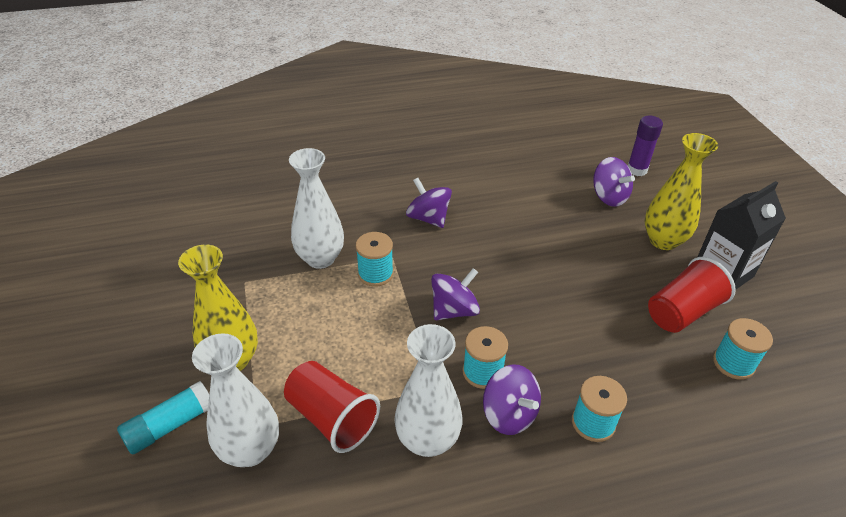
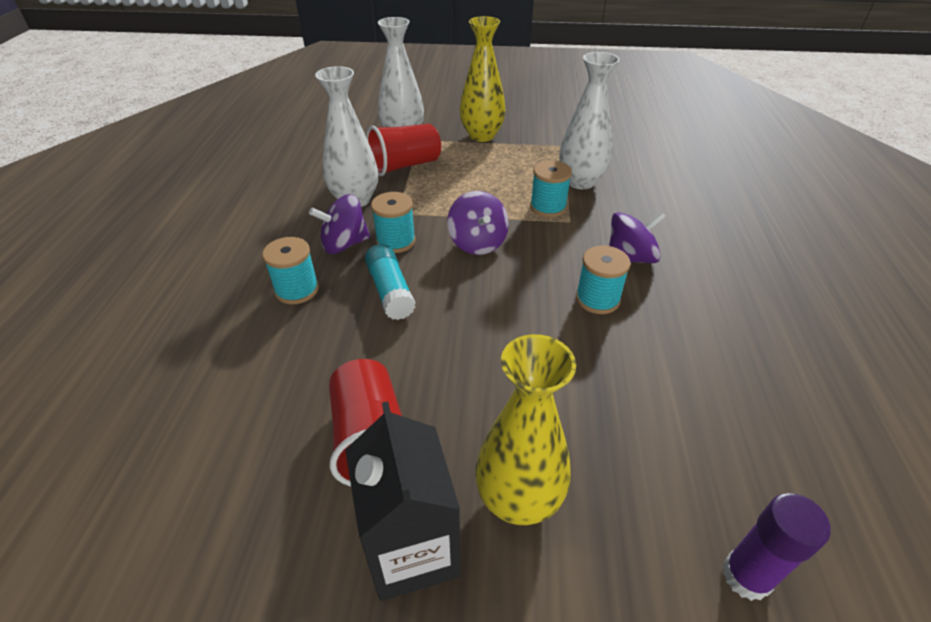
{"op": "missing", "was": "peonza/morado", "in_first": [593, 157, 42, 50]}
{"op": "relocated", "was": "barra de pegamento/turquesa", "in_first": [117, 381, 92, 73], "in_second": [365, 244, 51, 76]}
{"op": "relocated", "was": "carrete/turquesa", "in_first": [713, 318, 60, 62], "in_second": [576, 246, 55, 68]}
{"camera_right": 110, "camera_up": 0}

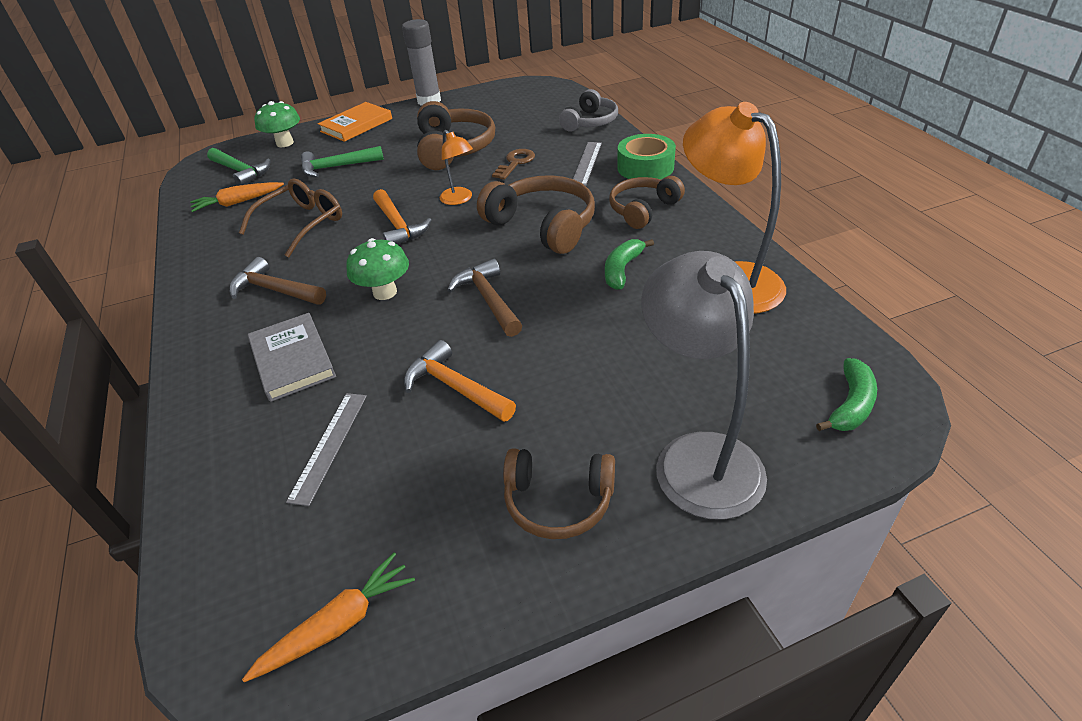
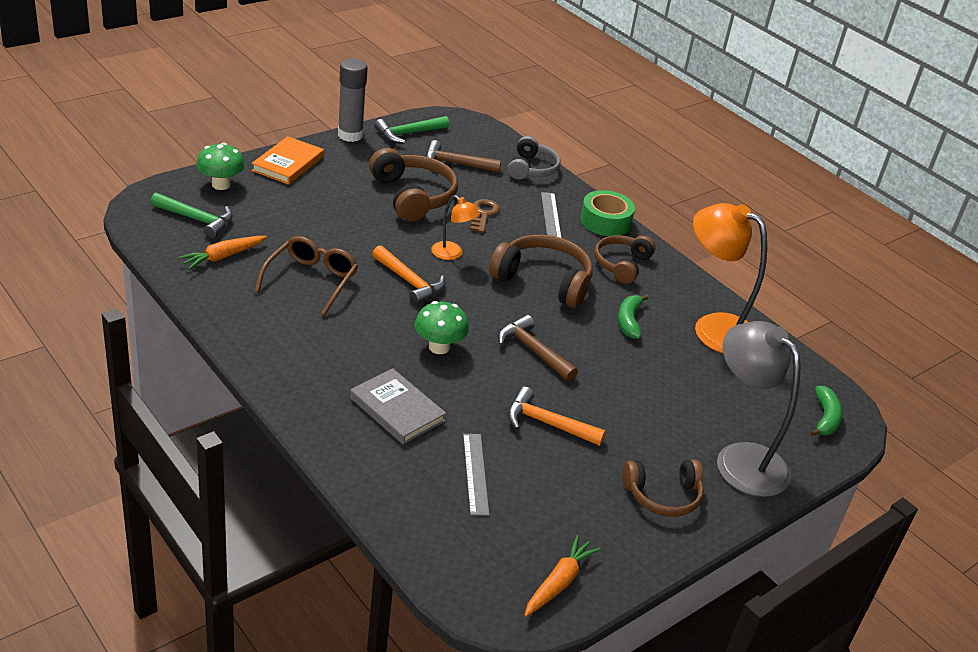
{"op": "relocated", "was": "martillo/marrón", "in_first": [229, 257, 97, 48], "in_second": [426, 140, 75, 33]}
{"op": "relocated", "was": "martillo/verde", "in_first": [301, 146, 83, 31], "in_second": [374, 116, 75, 28]}
{"camera_right": -25, "camera_up": -5}

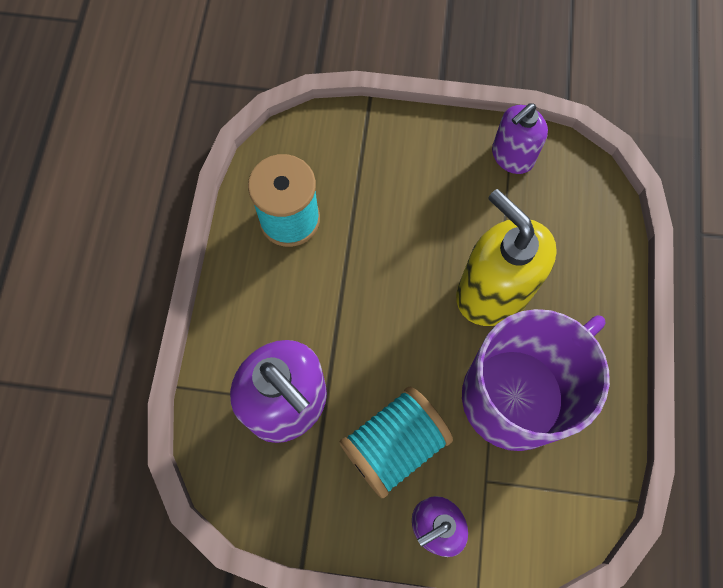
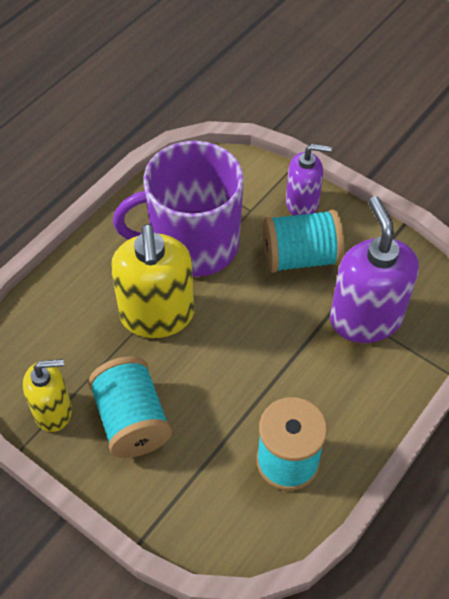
{"op": "appeared", "now": "carrete/turquesa", "in_second": [88, 356, 84, 102]}
{"op": "colour", "was": "dispensador de jabón/morado", "now": "dispensador de jabón/amarillo", "in_first": [492, 103, 56, 71], "in_second": [23, 359, 49, 73]}
{"camera_right": -150, "camera_up": -15}

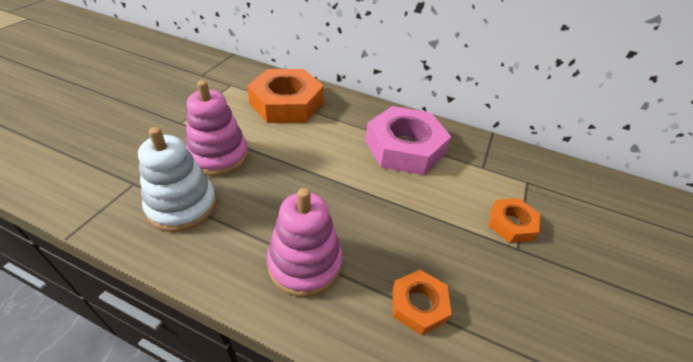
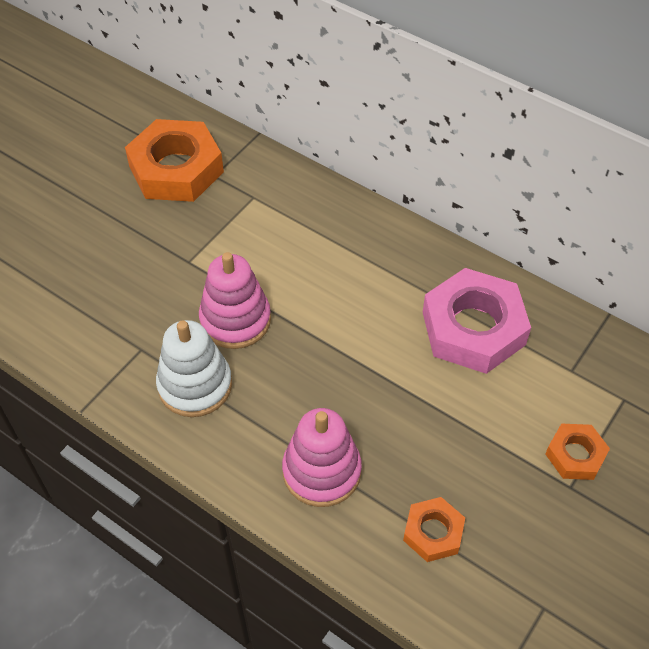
{"op": "relocated", "was": "tuerca/naranja", "in_first": [247, 69, 77, 54], "in_second": [125, 119, 99, 83]}
{"camera_right": 15, "camera_up": 10}

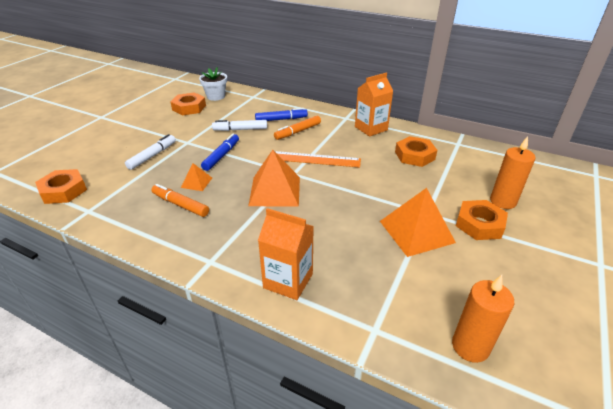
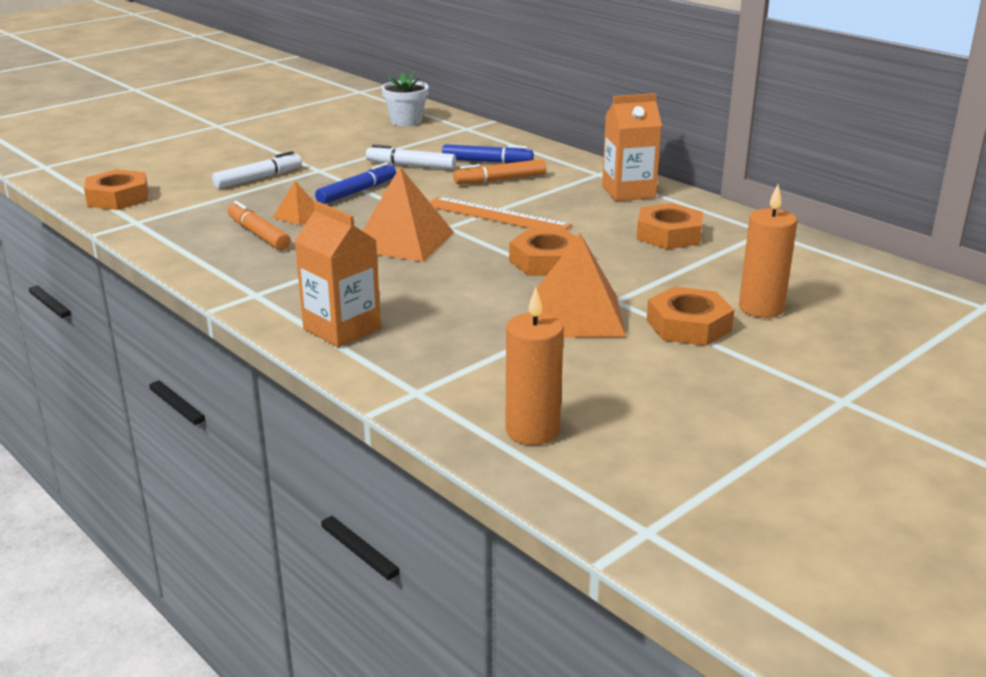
{"op": "relocated", "was": "tuerca/naranja", "in_first": [171, 92, 35, 24], "in_second": [509, 229, 68, 47]}
{"camera_right": 20, "camera_up": -10}

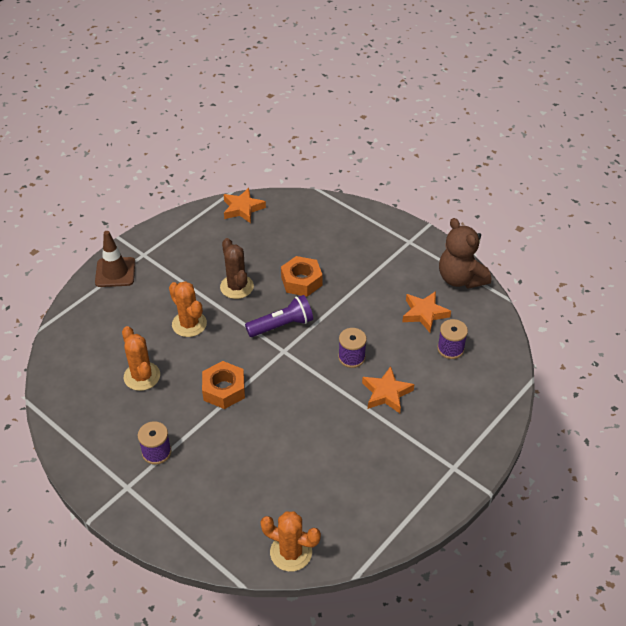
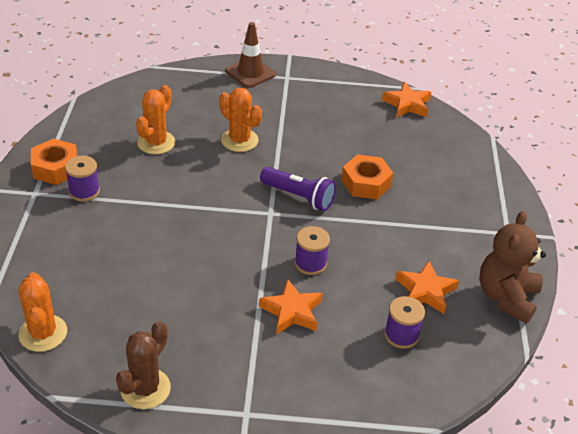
{"op": "relocated", "was": "tuerca/naranja", "in_first": [202, 361, 43, 48], "in_second": [31, 139, 47, 46]}
{"op": "relocated", "was": "cactus/marrón", "in_first": [220, 238, 34, 61], "in_second": [116, 321, 55, 88]}
{"op": "spun", "was": "cactus/naranja", "in_first": [169, 281, 38, 56], "in_second": [219, 87, 43, 65], "clockwise": -60}
{"camera_right": 50, "camera_up": -5}

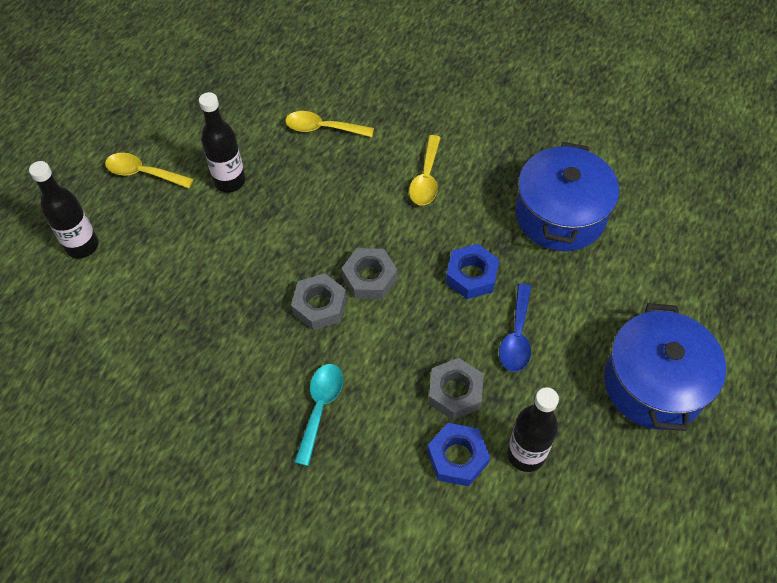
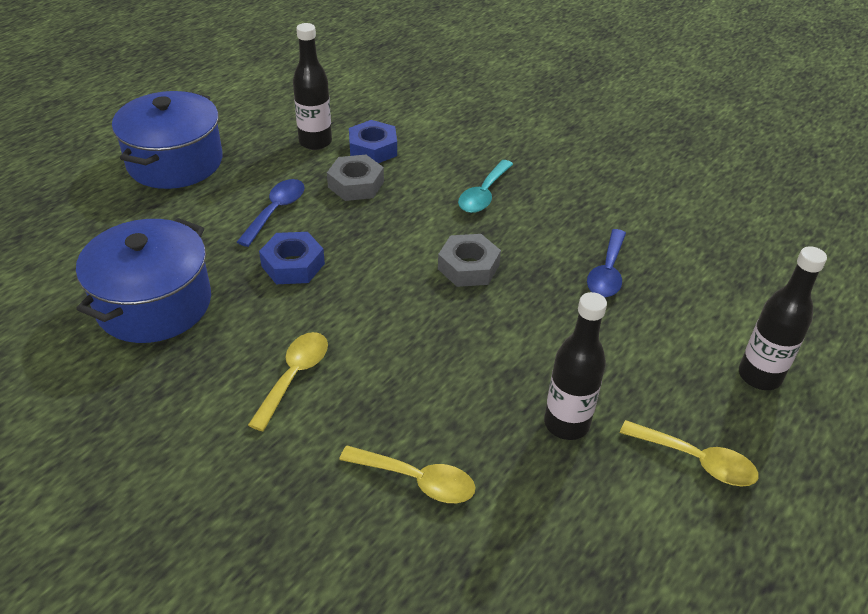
{"op": "missing", "was": "tuerca/gris", "in_first": [341, 248, 56, 51]}
{"op": "appeared", "now": "cuchara/azul", "in_second": [587, 229, 39, 68]}
{"camera_right": -170, "camera_up": -15}

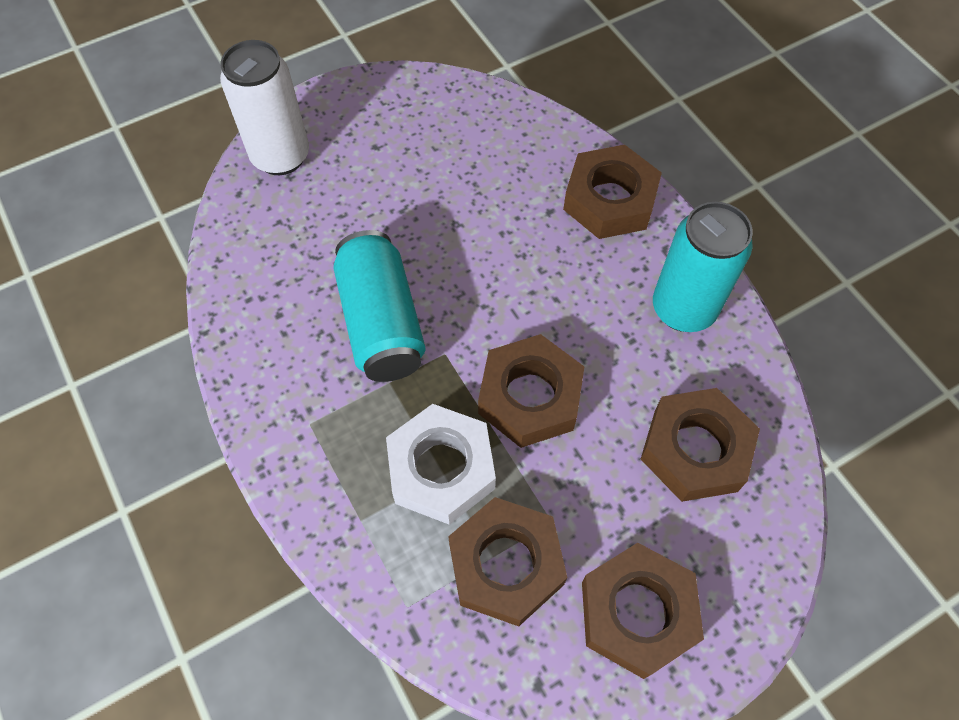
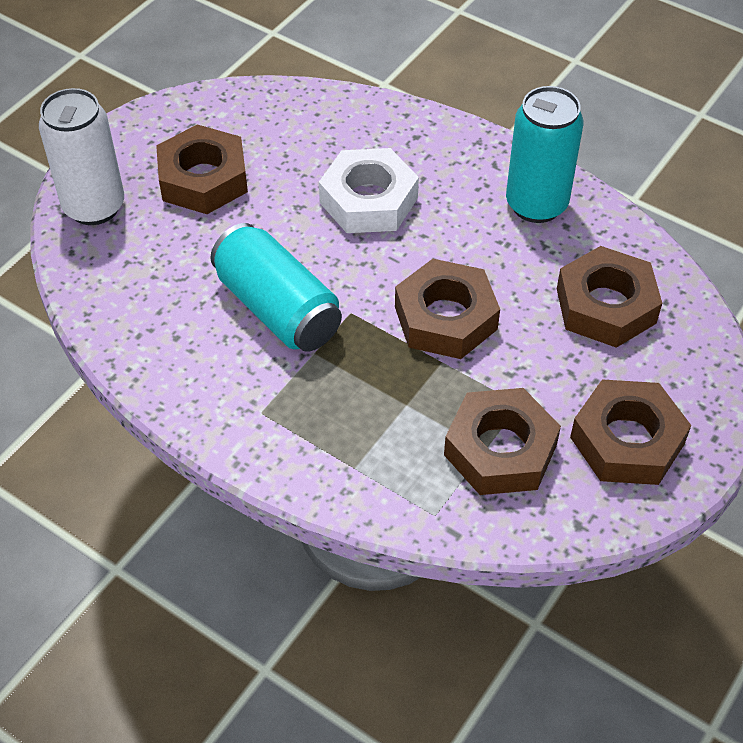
{"op": "relocated", "was": "tuerca/blanco", "in_first": [386, 404, 110, 121], "in_second": [319, 148, 100, 85]}
{"op": "relocated", "was": "tuerca/marrón", "in_first": [563, 145, 99, 94], "in_second": [156, 124, 92, 90]}
{"camera_right": -25, "camera_up": -10}

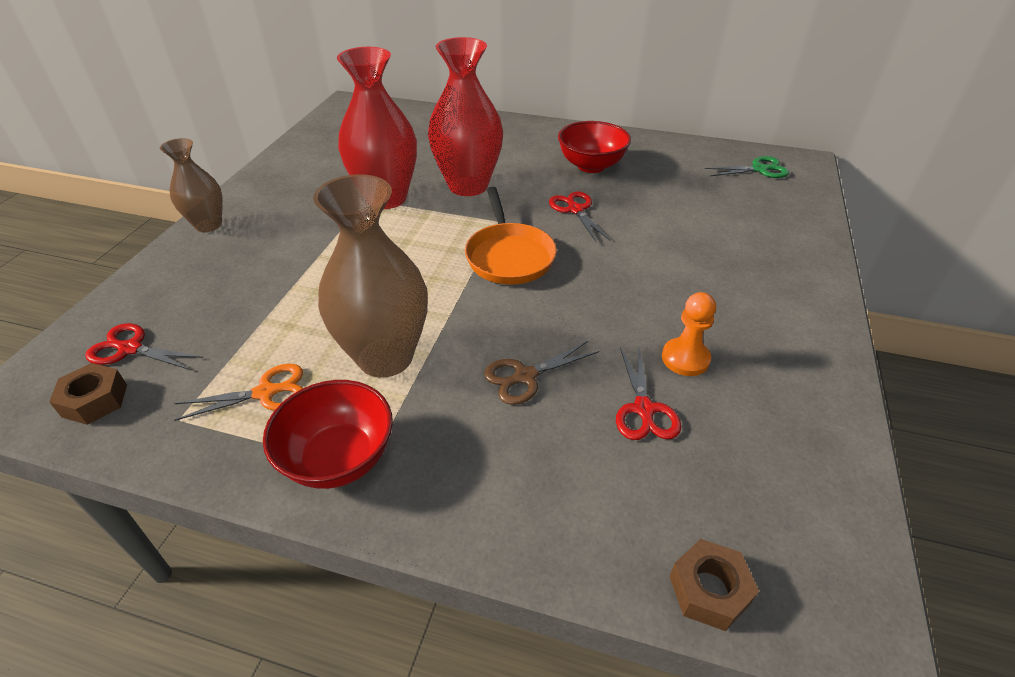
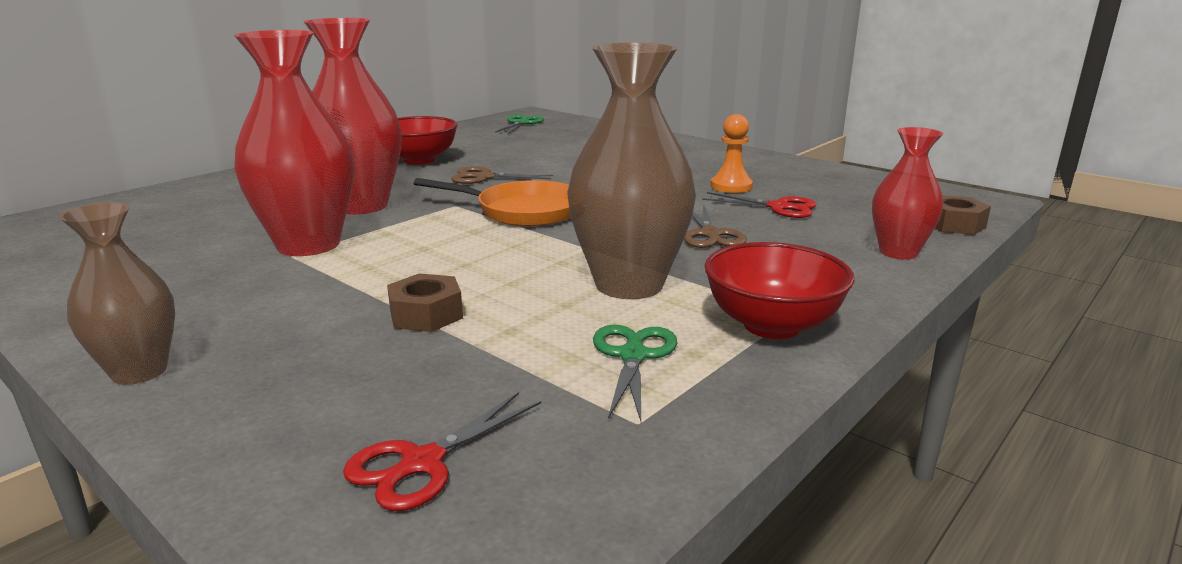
{"op": "appeared", "now": "florero/rojo", "in_second": [872, 127, 71, 133]}
{"op": "relocated", "was": "tuerca/marrón", "in_first": [49, 363, 78, 62], "in_second": [387, 273, 76, 59]}
{"op": "colour", "was": "tijeras/naranja", "now": "tijeras/verde", "in_first": [174, 364, 129, 57], "in_second": [593, 324, 84, 97]}
{"op": "colour", "was": "tijeras/rojo", "now": "tijeras/marrón", "in_first": [549, 192, 61, 50], "in_second": [451, 166, 102, 18]}
{"camera_right": -65, "camera_up": -20}

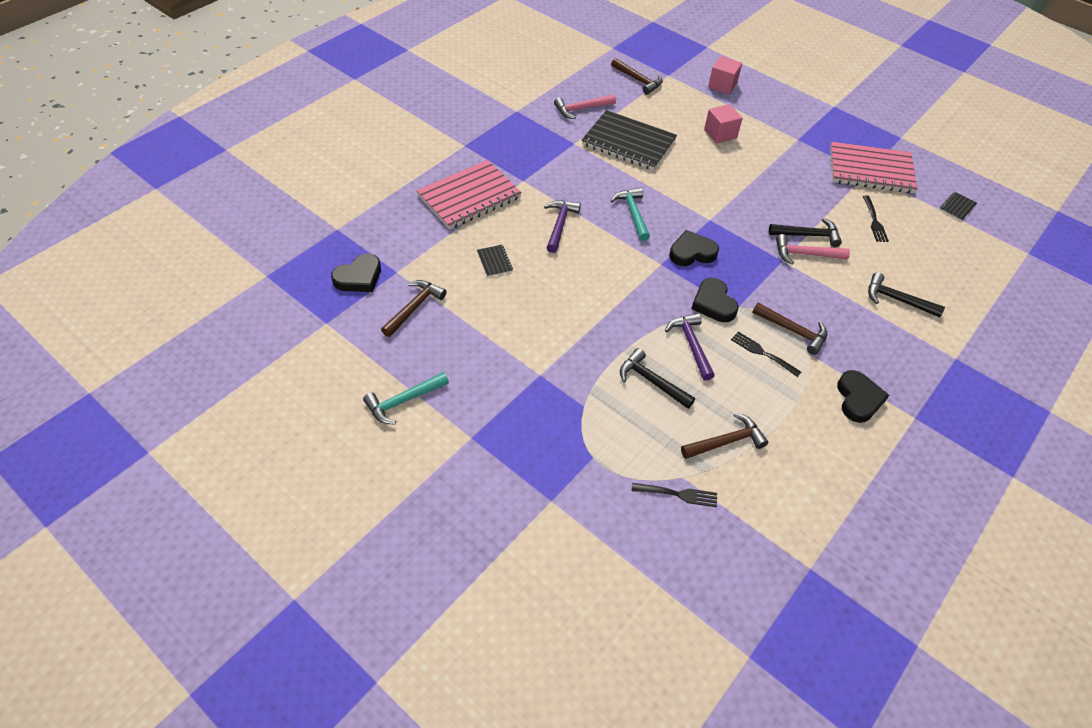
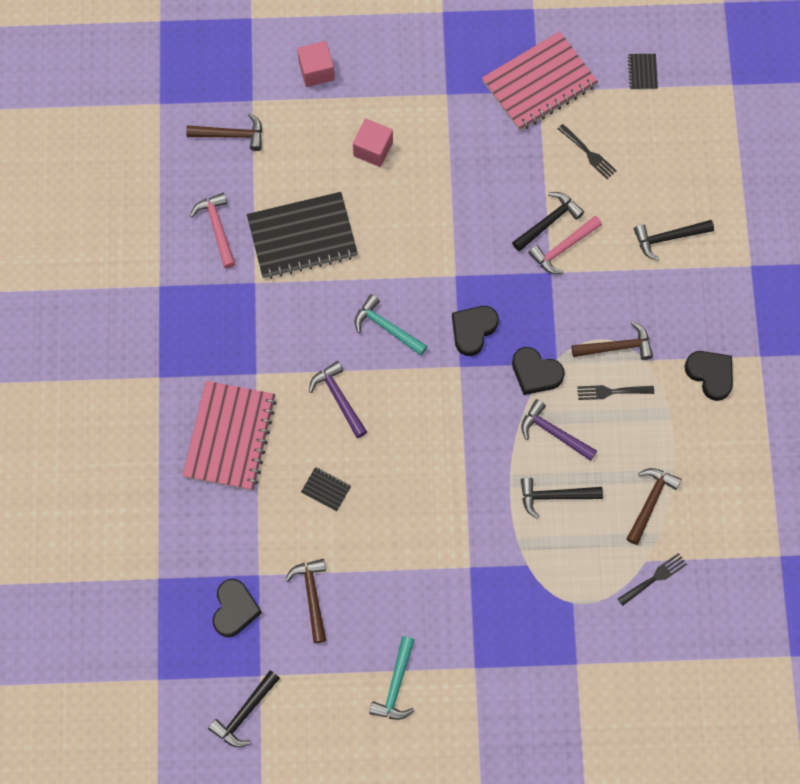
{"op": "appeared", "now": "martillo/negro", "in_second": [208, 670, 72, 77]}
{"op": "spun", "was": "martillo/rosa", "in_first": [554, 94, 62, 25], "in_second": [190, 193, 45, 75], "clockwise": 135}
{"camera_right": -40, "camera_up": 20}

